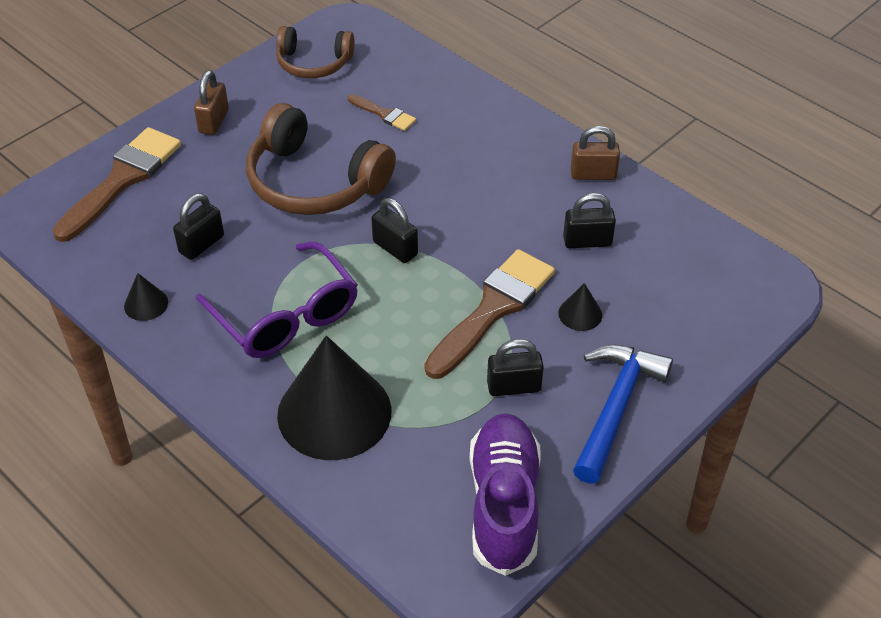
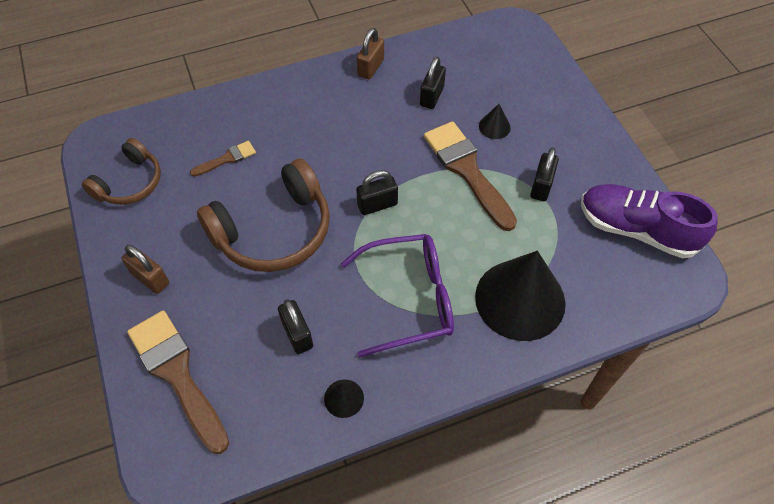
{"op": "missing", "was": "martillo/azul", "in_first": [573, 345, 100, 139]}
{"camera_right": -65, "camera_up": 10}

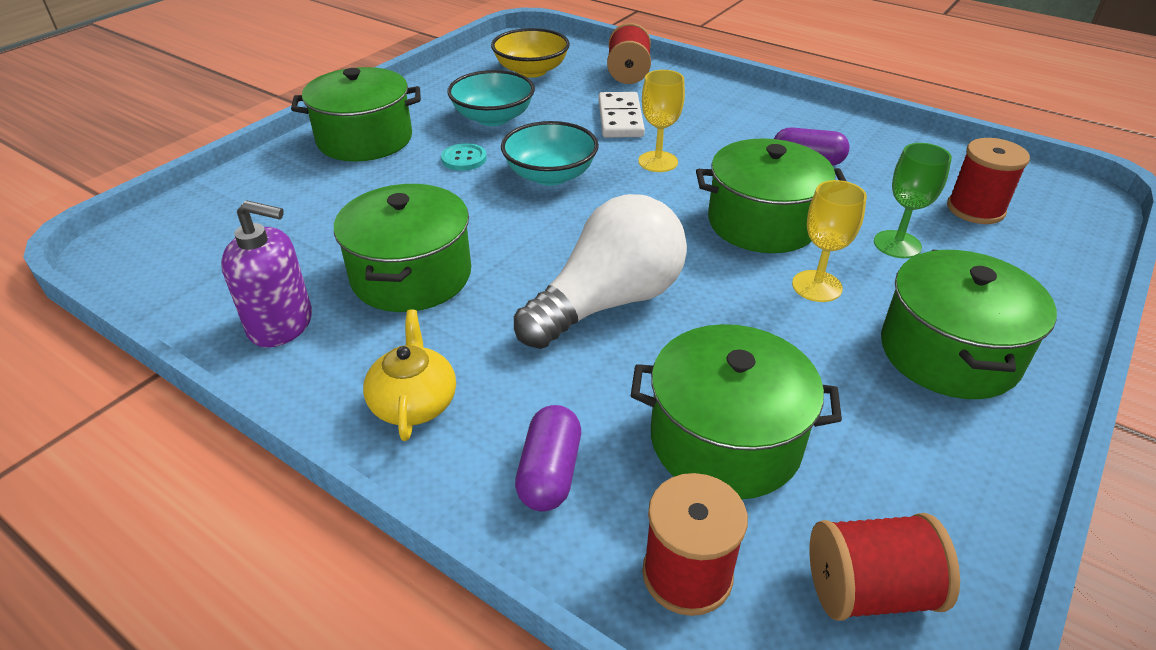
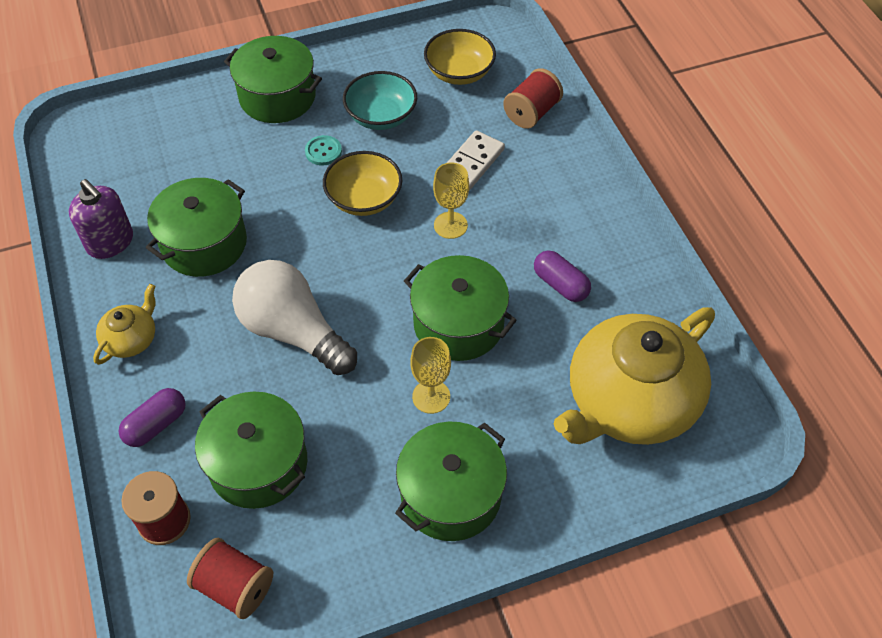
{"op": "missing", "was": "copa/verde", "in_first": [874, 143, 78, 115]}
{"op": "exchanged", "was": "carrete/rojo", "now": "tetera/amarillo", "in_first": [947, 138, 83, 86], "in_second": [554, 307, 161, 138]}
{"op": "colour", "was": "cuenco/turquesa", "now": "cuenco/amarillo", "in_first": [501, 121, 98, 65], "in_second": [323, 151, 79, 65]}
{"op": "spun", "was": "bombilla/blanco", "in_first": [514, 194, 173, 155], "in_second": [232, 260, 125, 115], "clockwise": -135}
{"camera_right": 35, "camera_up": 15}

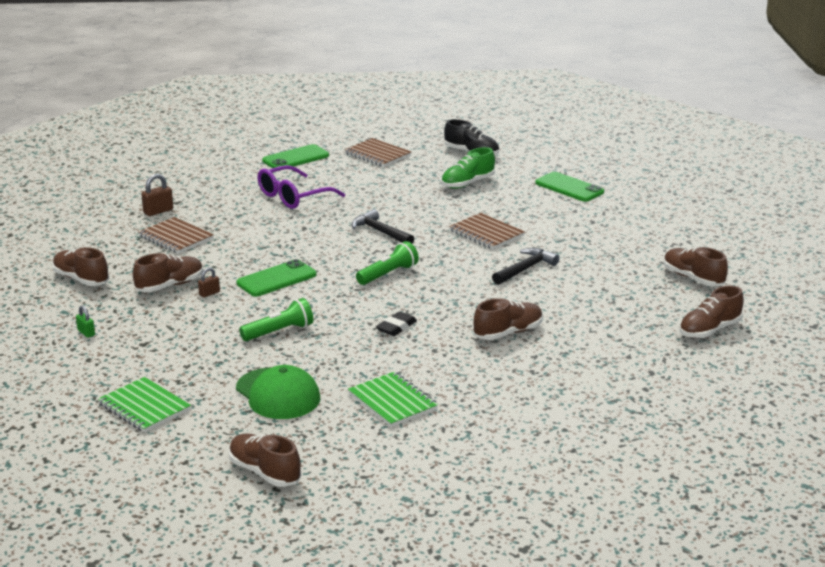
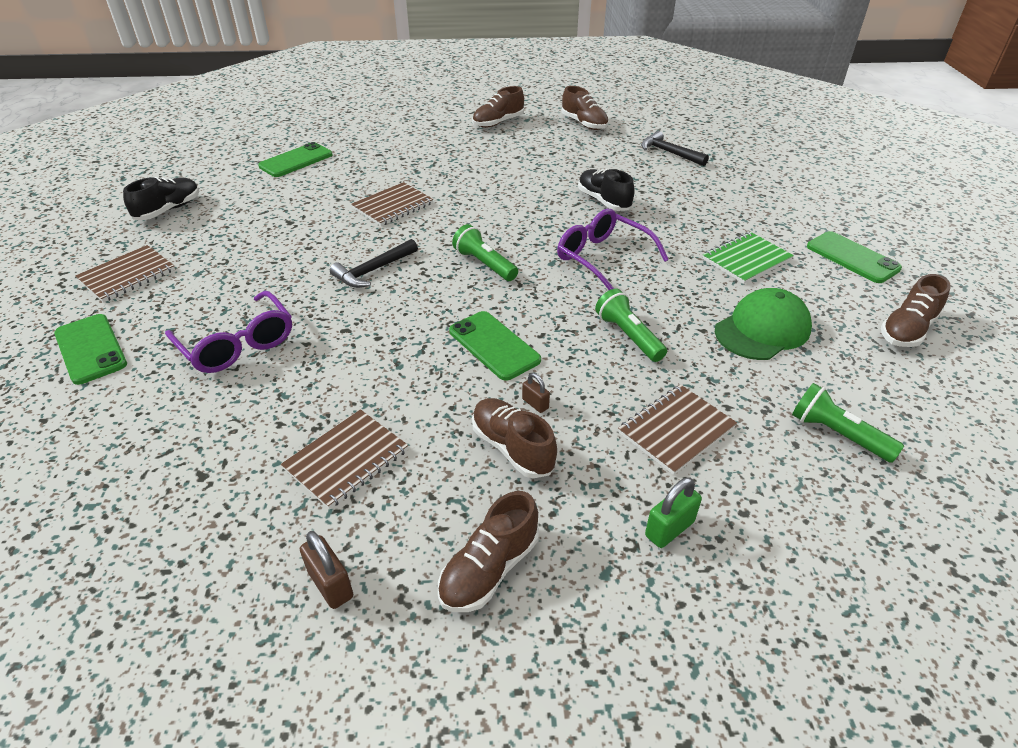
{"op": "missing", "was": "zapato/verde", "in_first": [441, 147, 54, 42]}
{"op": "appeared", "now": "cuaderno/marrón", "in_second": [618, 385, 119, 90]}
{"op": "appeared", "now": "móvil/verde", "in_second": [807, 231, 95, 52]}
{"op": "relocated", "was": "candado/marrón", "in_first": [141, 174, 32, 42], "in_second": [300, 531, 53, 78]}
{"op": "relocated", "was": "martillo/negro", "in_first": [492, 248, 68, 37], "in_second": [641, 131, 68, 35]}
{"op": "exchanged", "was": "cuaderno/verde", "now": "lámpara de mano/verde", "in_first": [98, 377, 93, 56], "in_second": [792, 383, 112, 80]}
{"op": "exchanged", "was": "goma de borrar/negro", "now": "gafas/morado", "in_first": [376, 311, 41, 25], "in_second": [557, 209, 112, 81]}
{"op": "colour", "was": "zapato/marrón", "now": "zapato/negro", "in_first": [474, 298, 69, 42], "in_second": [578, 169, 57, 42]}
{"op": "size", "was": "candado/verde", "in_first": [76, 306, 19, 32], "in_second": [645, 477, 57, 71], "ratio": 1.58}
{"camera_right": -90, "camera_up": 15}

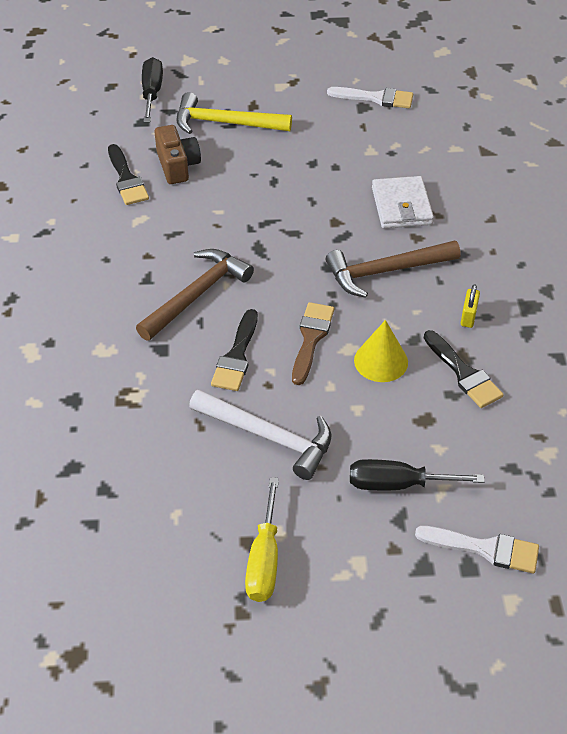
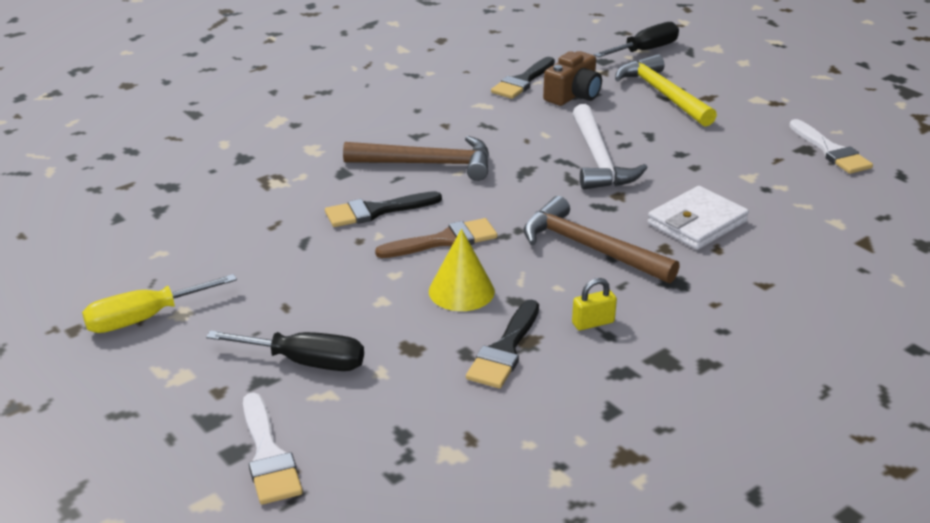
{"op": "relocated", "was": "martillo/blanco", "in_first": [189, 389, 142, 91], "in_second": [572, 104, 76, 86]}
{"op": "spun", "was": "destornillador/negro", "in_first": [350, 459, 134, 31], "in_second": [206, 330, 158, 41], "clockwise": 135}
{"camera_right": 55, "camera_up": -15}

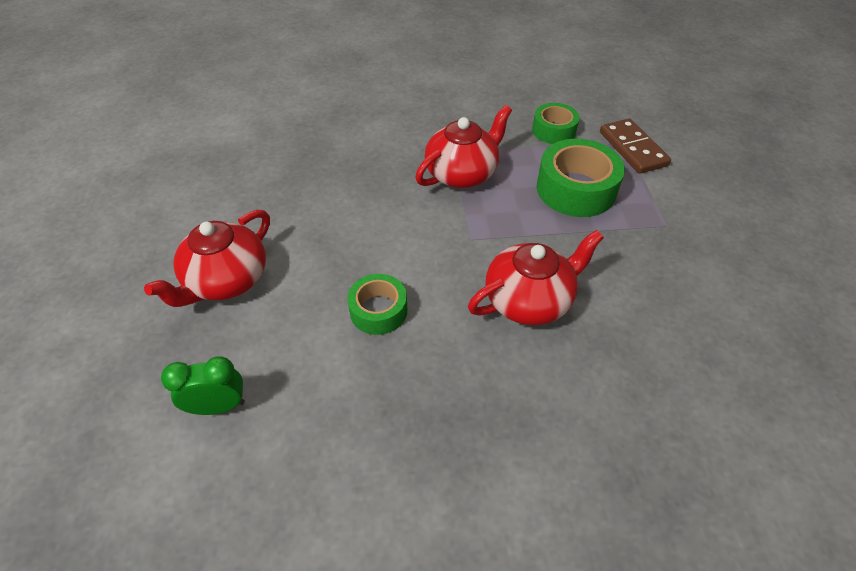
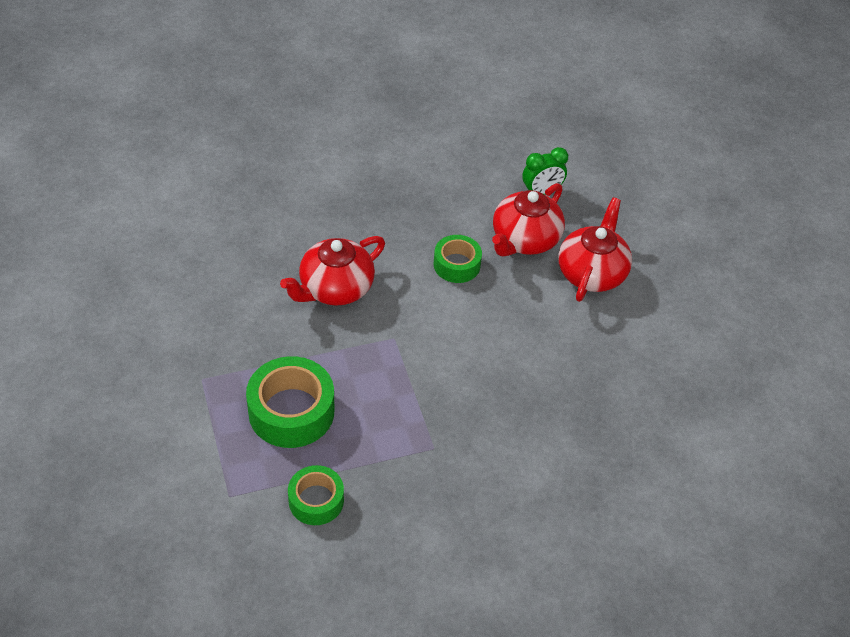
{"op": "missing", "was": "ficha de dominó/marrón", "in_first": [600, 118, 71, 56]}
{"op": "relocated", "was": "tetera/rojo", "in_first": [415, 105, 97, 83], "in_second": [492, 183, 73, 73]}
{"camera_right": 165, "camera_up": 0}

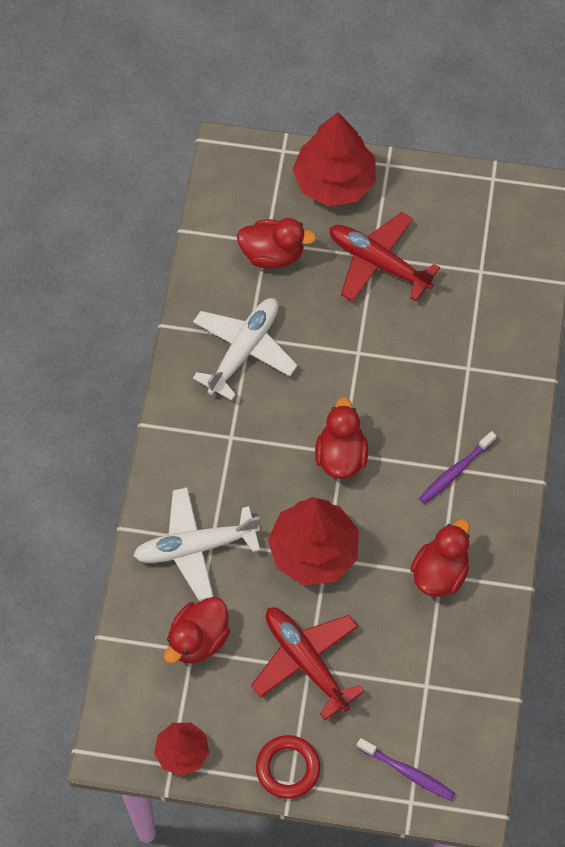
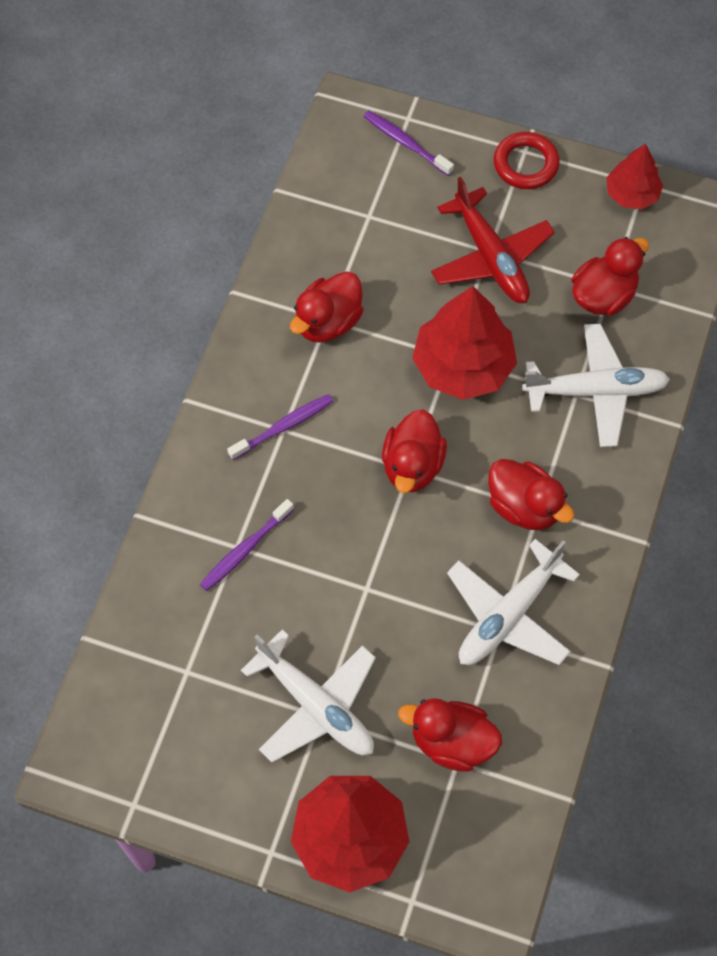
{"op": "appeared", "now": "cepillo de dientes/morado", "in_second": [200, 499, 94, 92]}
{"op": "appeared", "now": "pato/rojo", "in_second": [488, 459, 86, 71]}
{"op": "colour", "was": "avión/rojo", "now": "avión/blanco", "in_first": [329, 212, 111, 90], "in_second": [241, 629, 135, 134]}
{"camera_right": -170, "camera_up": 0}

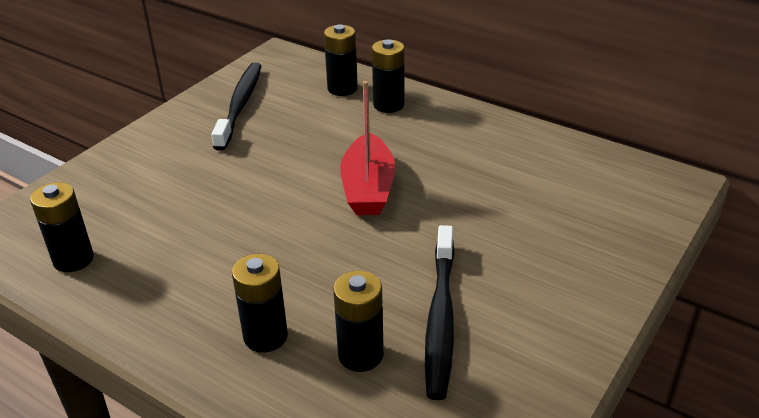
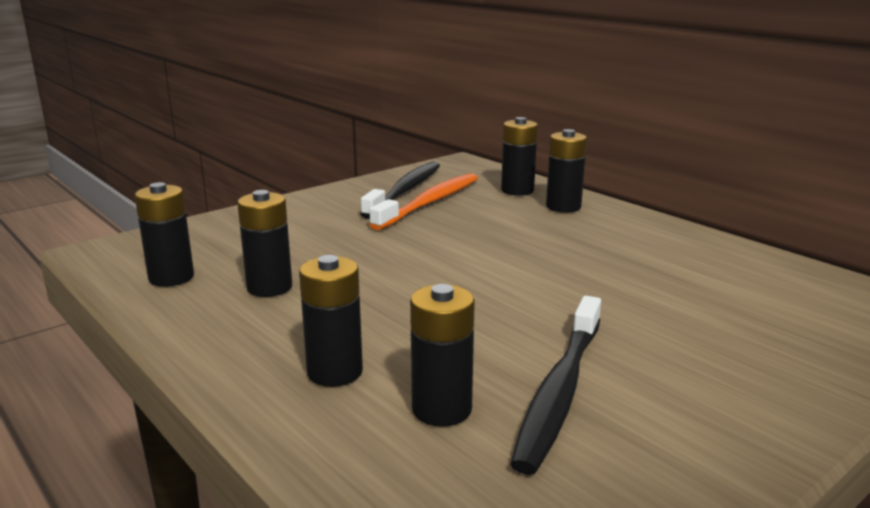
{"op": "missing", "was": "barco/rojo", "in_first": [340, 81, 55, 134]}
{"op": "appeared", "now": "pila/negro", "in_second": [237, 190, 55, 107]}
{"op": "appeared", "now": "cepillo de dientes/naranja", "in_second": [369, 173, 109, 57]}
{"camera_right": 15, "camera_up": -15}

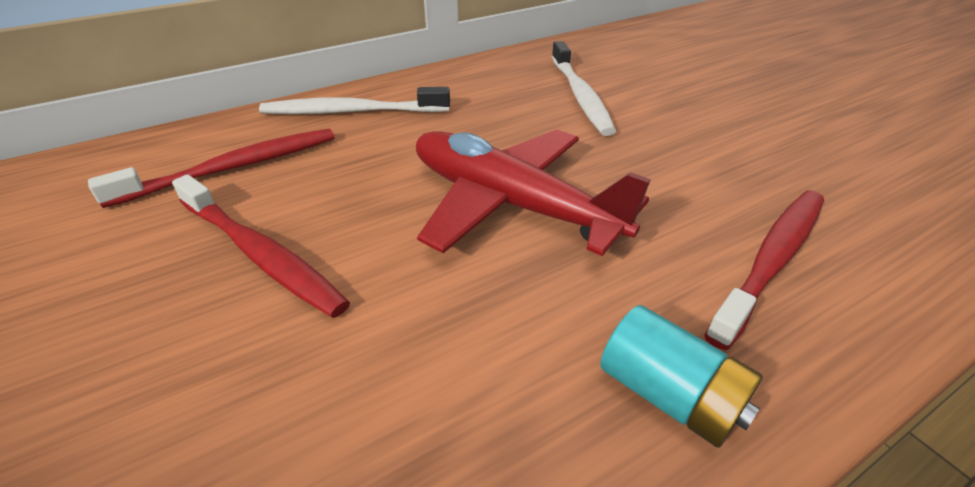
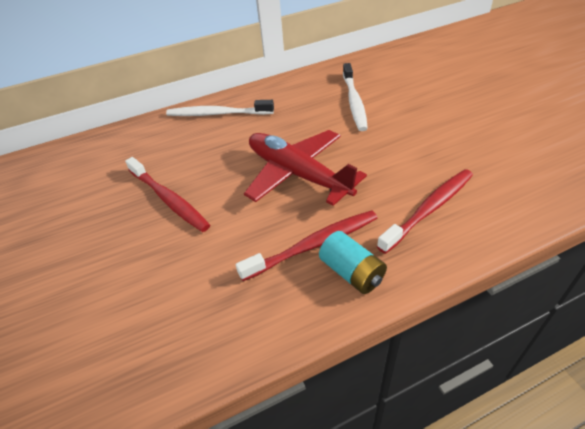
{"op": "relocated", "was": "cepillo de dientes/rojo", "in_first": [88, 128, 247, 80], "in_second": [236, 210, 141, 71]}
{"camera_right": 10, "camera_up": 5}

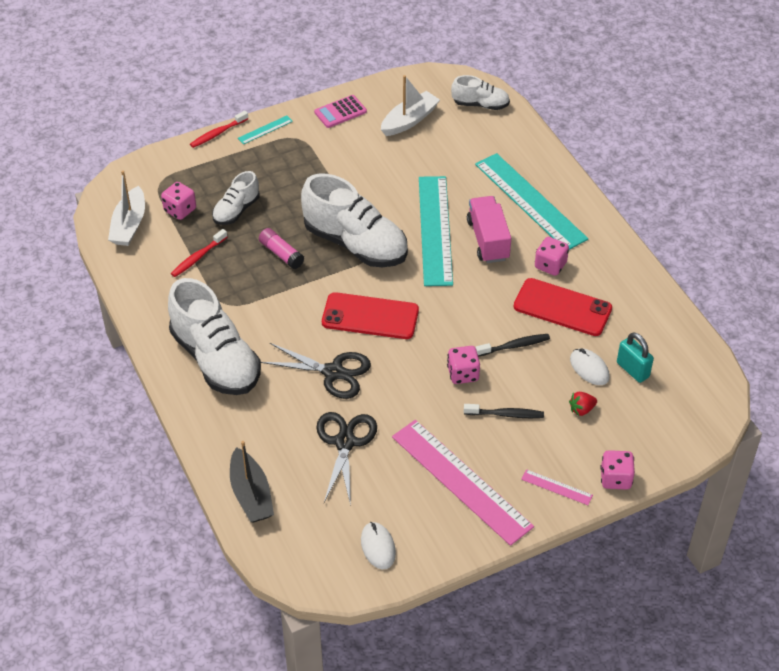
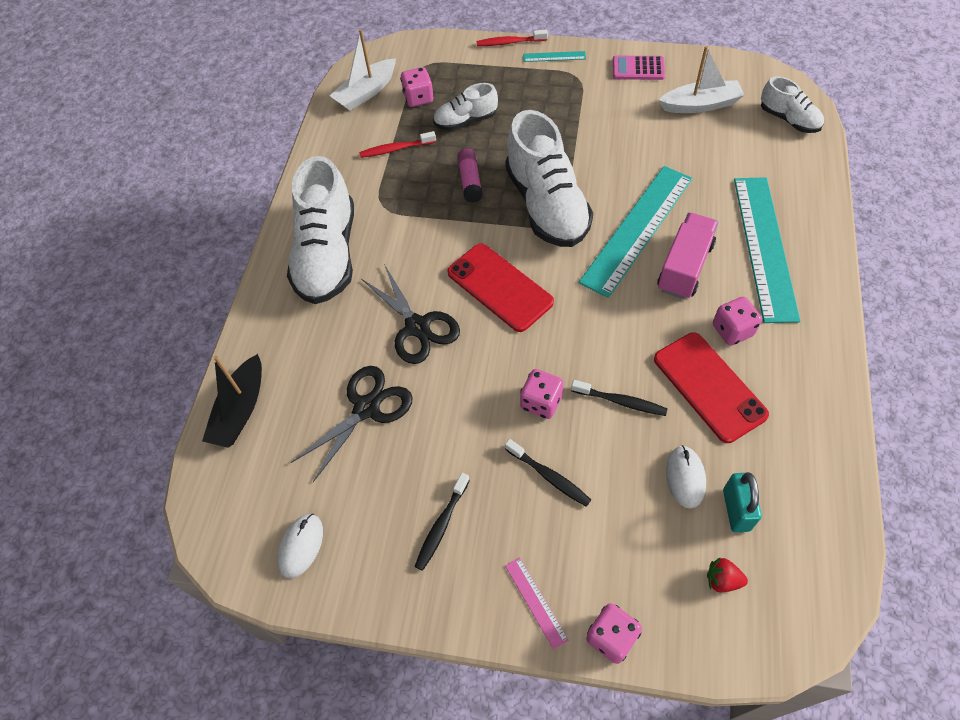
{"op": "relocated", "was": "fresa/rojo", "in_first": [569, 392, 28, 24], "in_second": [707, 558, 41, 34]}
{"op": "exchanged", "was": "regla/rosa", "now": "cepillo de dientes/negro", "in_first": [392, 420, 142, 126], "in_second": [414, 473, 56, 98]}
{"camera_right": 40, "camera_up": 10}

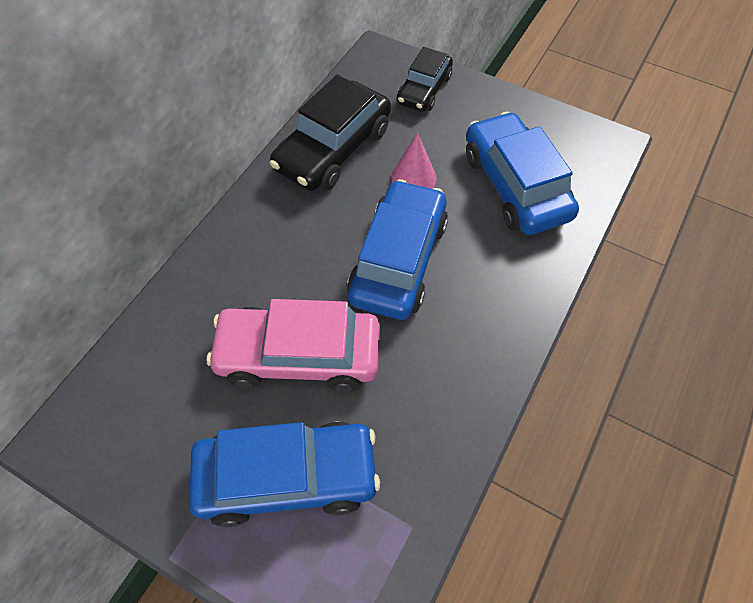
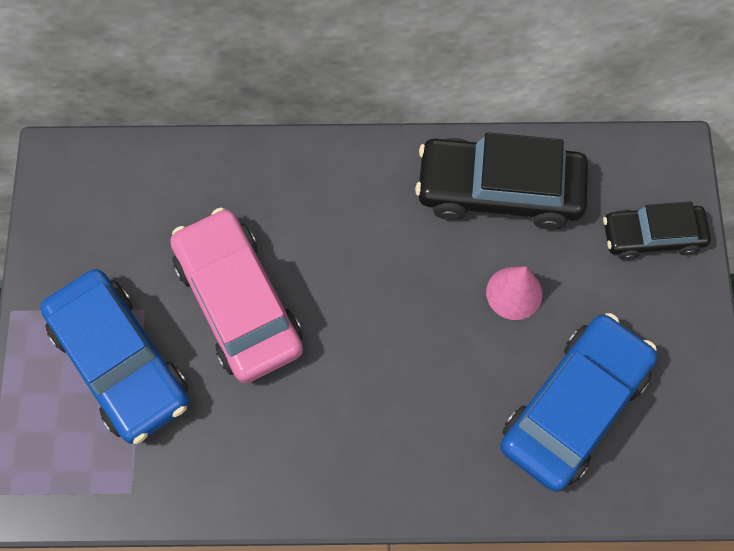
{"op": "missing", "was": "coche/azul", "in_first": [347, 179, 101, 141]}
{"camera_right": 60, "camera_up": 10}

